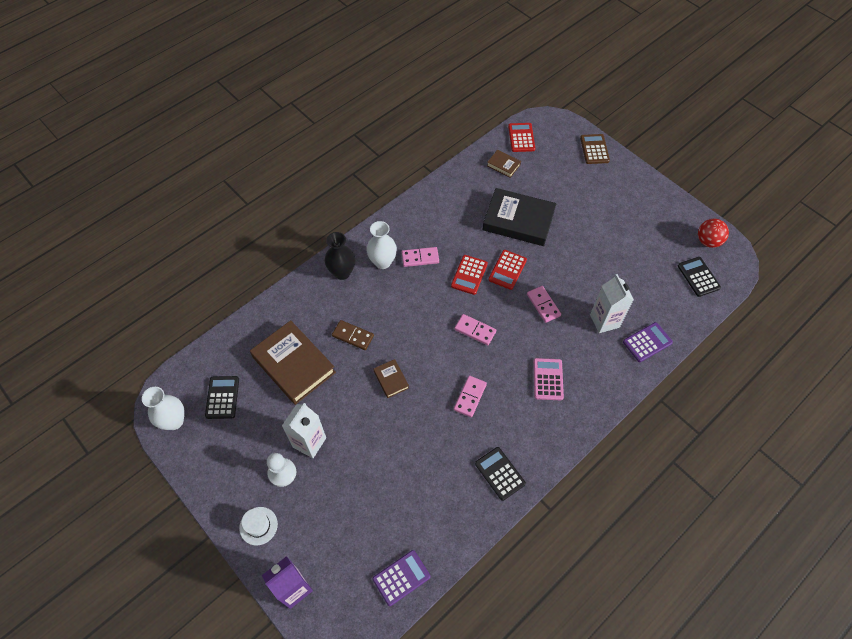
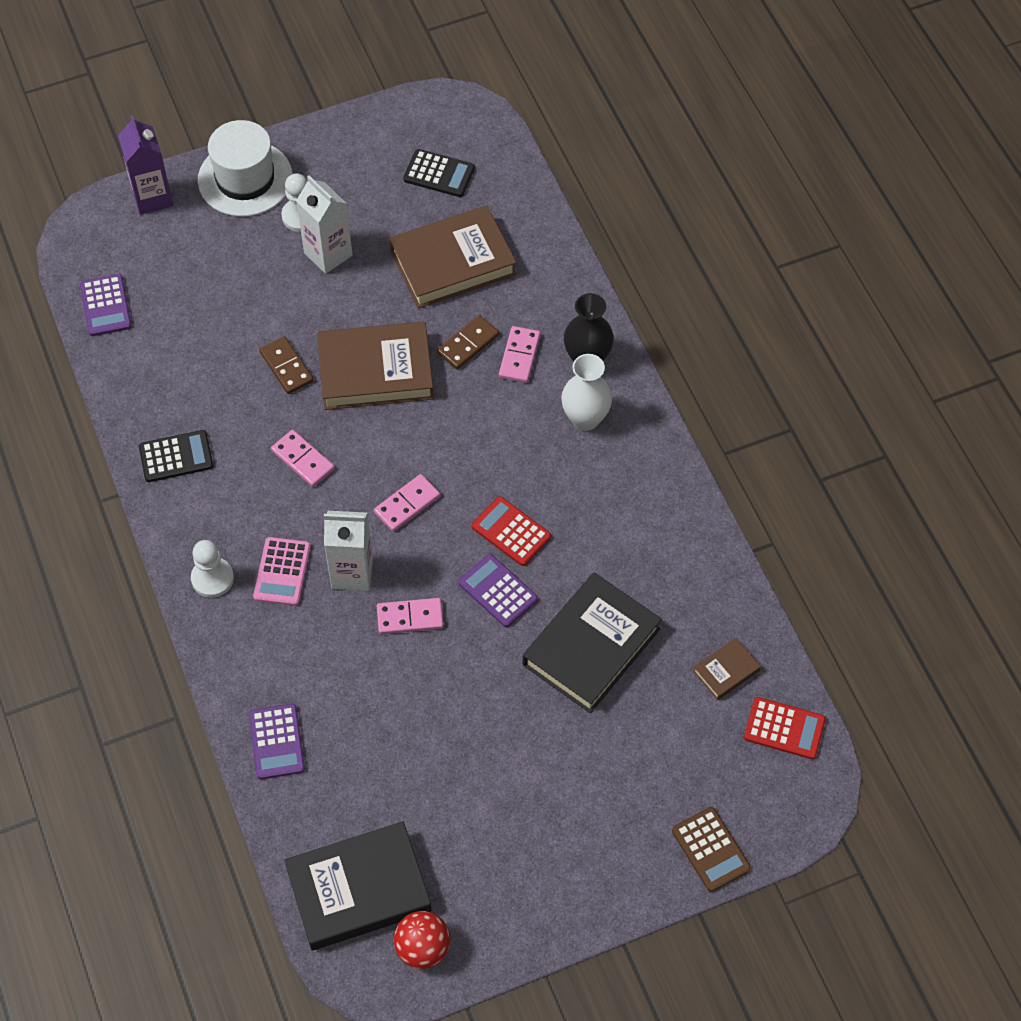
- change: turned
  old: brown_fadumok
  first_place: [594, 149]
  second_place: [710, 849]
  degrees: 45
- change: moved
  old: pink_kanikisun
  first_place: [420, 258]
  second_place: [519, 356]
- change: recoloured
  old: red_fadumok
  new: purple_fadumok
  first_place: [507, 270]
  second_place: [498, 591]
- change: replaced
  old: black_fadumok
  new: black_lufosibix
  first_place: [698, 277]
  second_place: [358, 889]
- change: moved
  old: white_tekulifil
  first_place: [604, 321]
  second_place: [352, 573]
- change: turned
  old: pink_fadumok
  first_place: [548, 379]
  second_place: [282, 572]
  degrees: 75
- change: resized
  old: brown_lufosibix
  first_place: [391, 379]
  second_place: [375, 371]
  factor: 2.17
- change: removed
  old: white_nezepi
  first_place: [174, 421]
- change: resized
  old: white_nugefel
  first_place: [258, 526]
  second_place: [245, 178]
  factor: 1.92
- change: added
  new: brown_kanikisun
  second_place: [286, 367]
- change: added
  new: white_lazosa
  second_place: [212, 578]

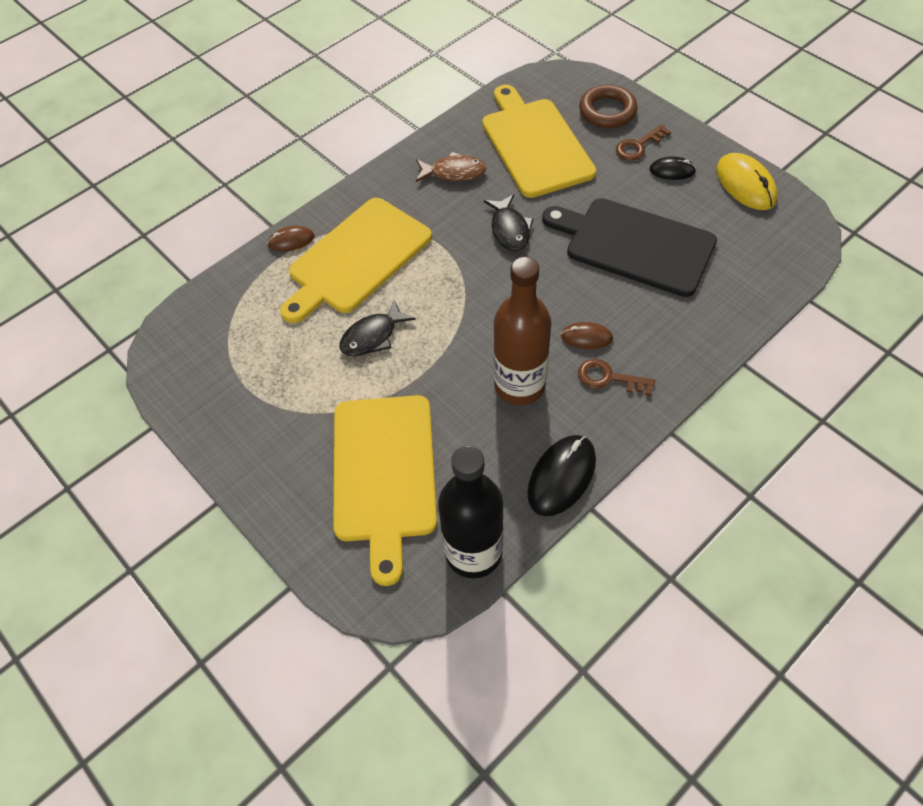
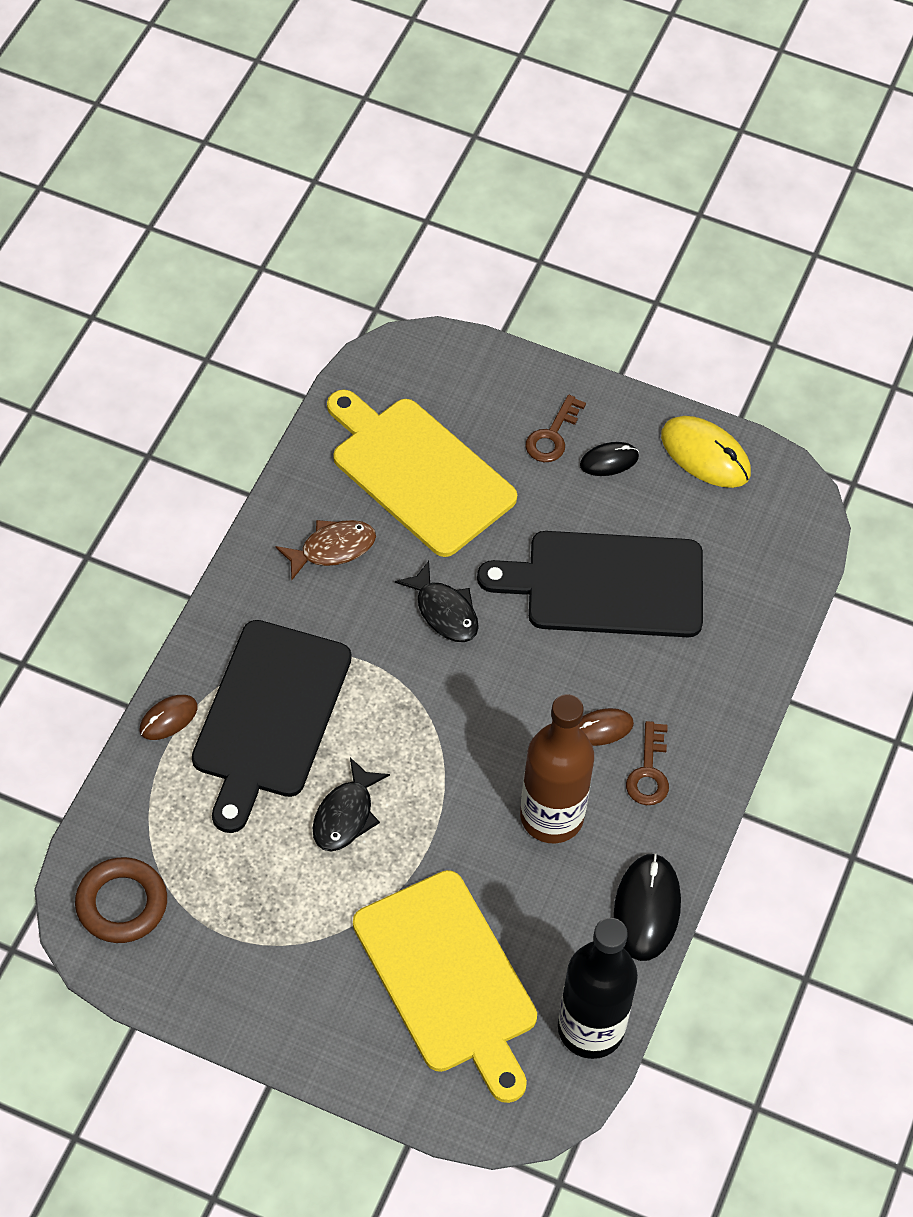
- change: moved
  old: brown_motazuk
  first_place: [607, 111]
  second_place: [122, 904]
- change: recoloured
  old: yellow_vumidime
  new: black_vumidime
  first_place: [356, 259]
  second_place: [269, 716]
- change: turned
  old: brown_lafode
  first_place: [609, 378]
  second_place: [649, 772]
  degrees: -75

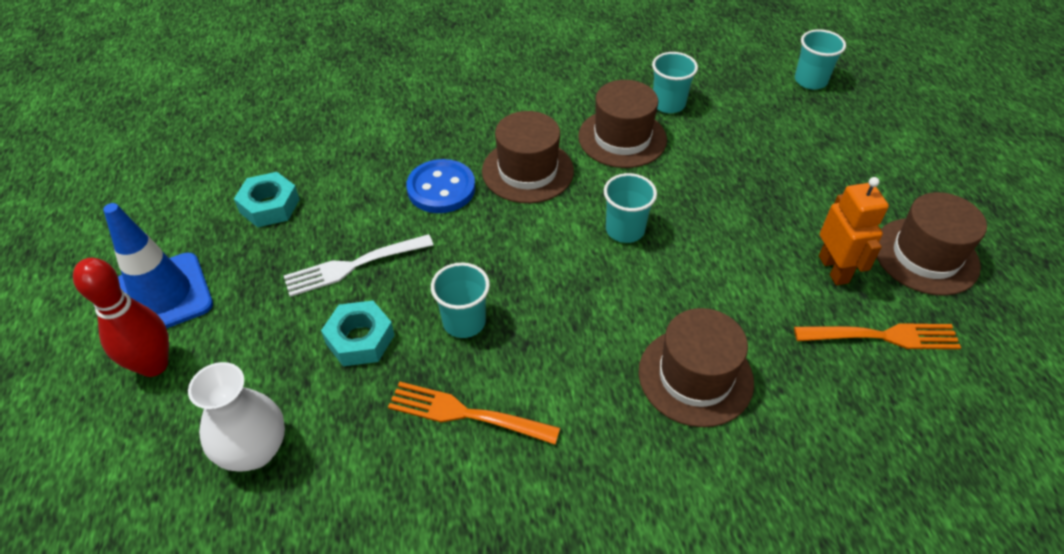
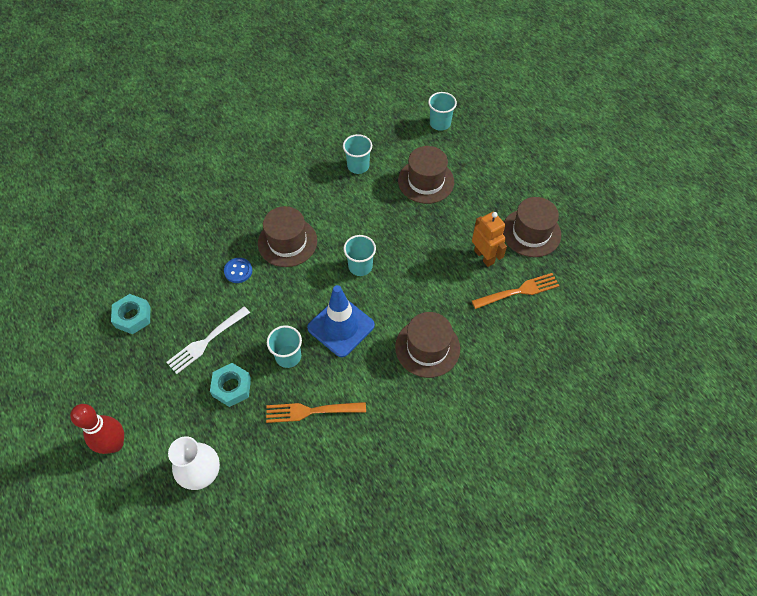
- change: moved
  old: brown_nugefel
  first_place: [622, 138]
  second_place: [426, 181]
- change: resized
  old: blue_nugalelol
  first_place: [441, 188]
  second_place: [238, 271]
  factor: 0.63
- change: moved
  old: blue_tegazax
  first_place: [162, 296]
  second_place: [341, 326]

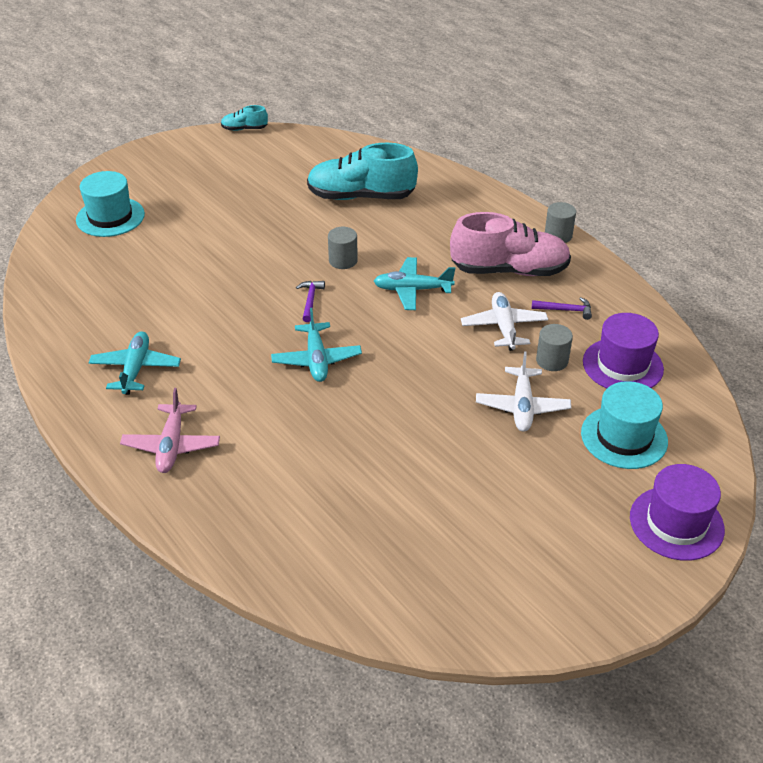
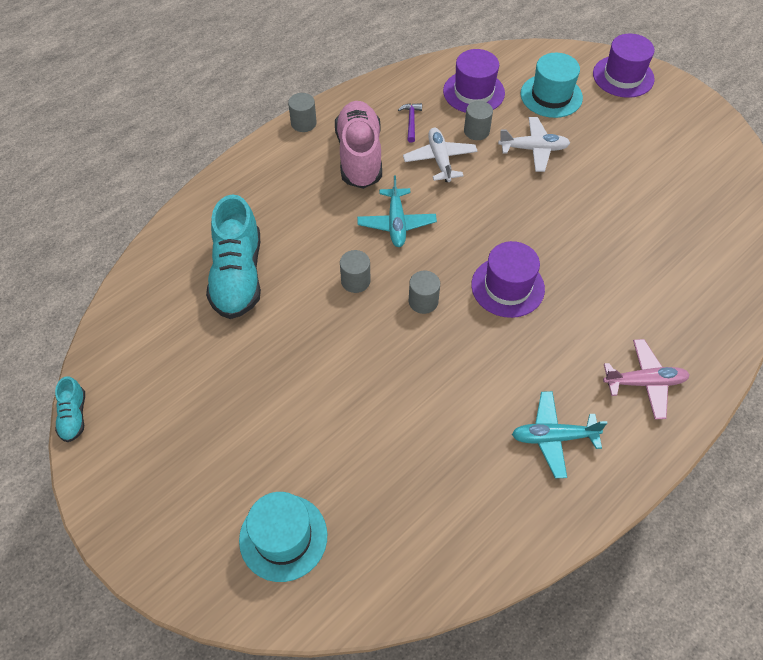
- change: replaced
  old: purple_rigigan
  new: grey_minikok
  first_place: [310, 300]
  second_place: [423, 301]
- change: turned
  old: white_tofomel
  first_place: [504, 327]
  second_place: [440, 160]
  degrees: 90
- change: replaced
  old: turquoise_tofomel
  new: purple_nugefel
  first_place: [316, 359]
  second_place: [507, 287]

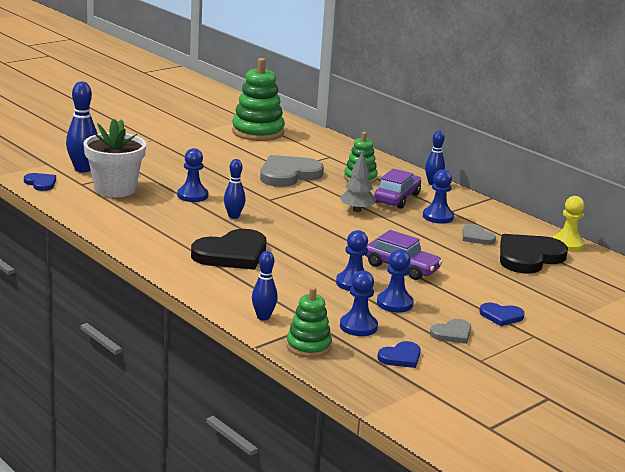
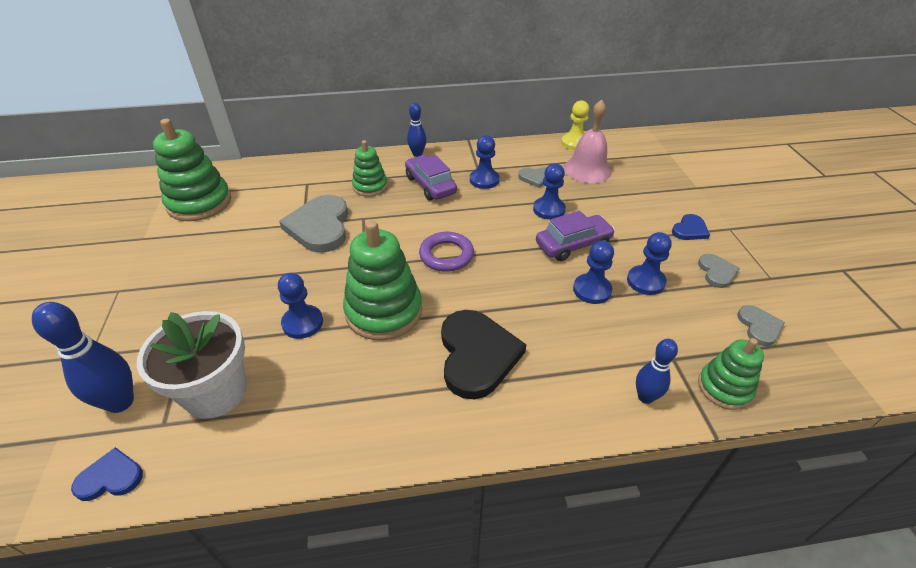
- change: removed
  old: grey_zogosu
  first_place: [357, 210]
- change: replaced
  old: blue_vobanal
  new: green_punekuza
  first_place: [233, 216]
  second_place: [384, 311]
- change: replaced
  old: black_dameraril
  new: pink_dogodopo
  first_place: [529, 257]
  second_place: [587, 169]
- change: moved
  old: blue_lazosa
  first_place: [358, 326]
  second_place: [549, 209]
- change: recoloured
  old: blue_dameraril
  new: grey_dameraril
  first_place: [401, 357]
  second_place: [759, 327]
- change: added
  new: purple_motazuk
  second_place: [446, 255]

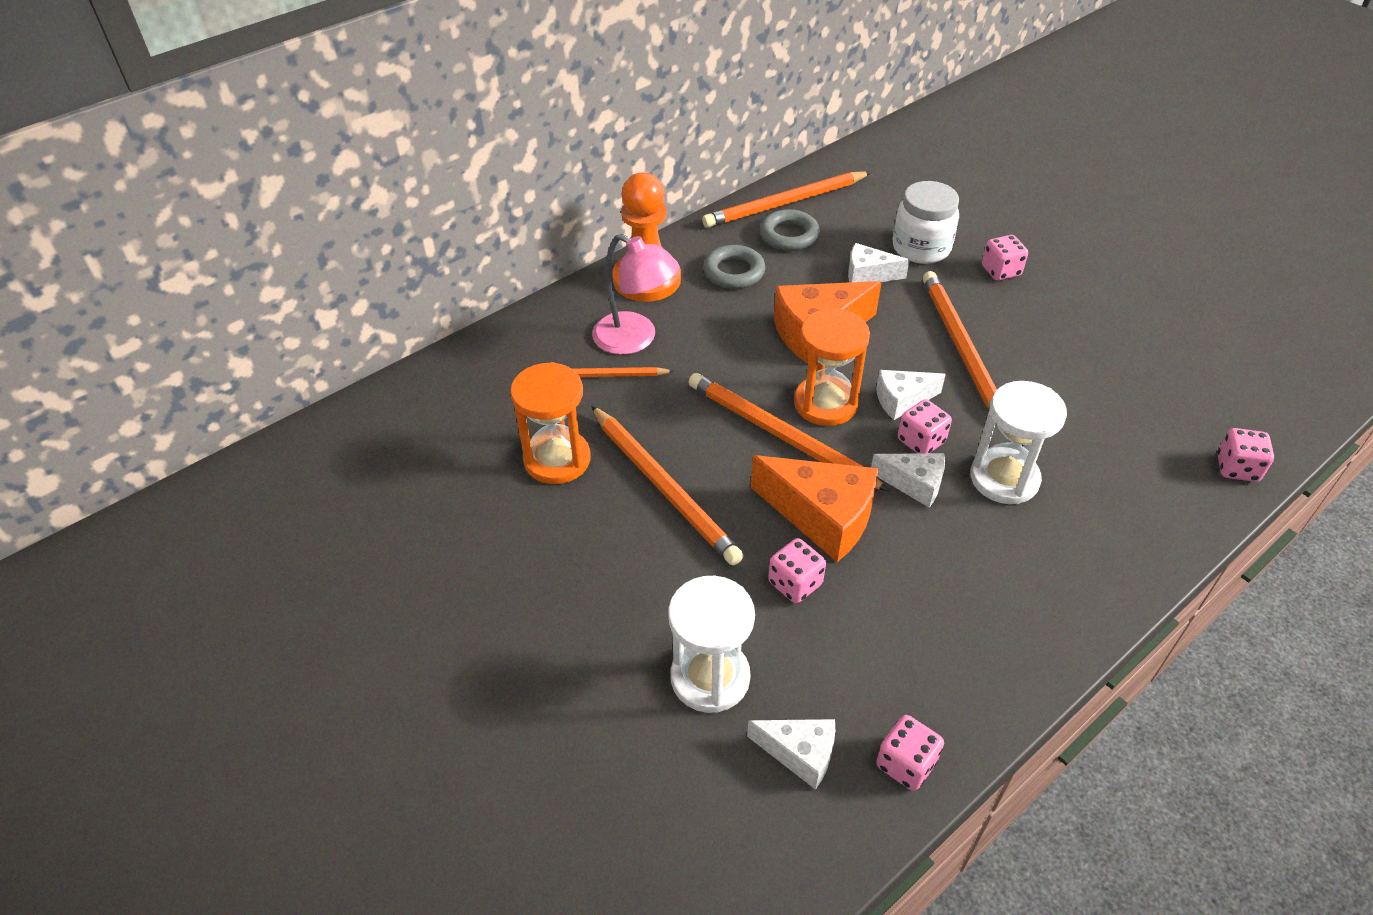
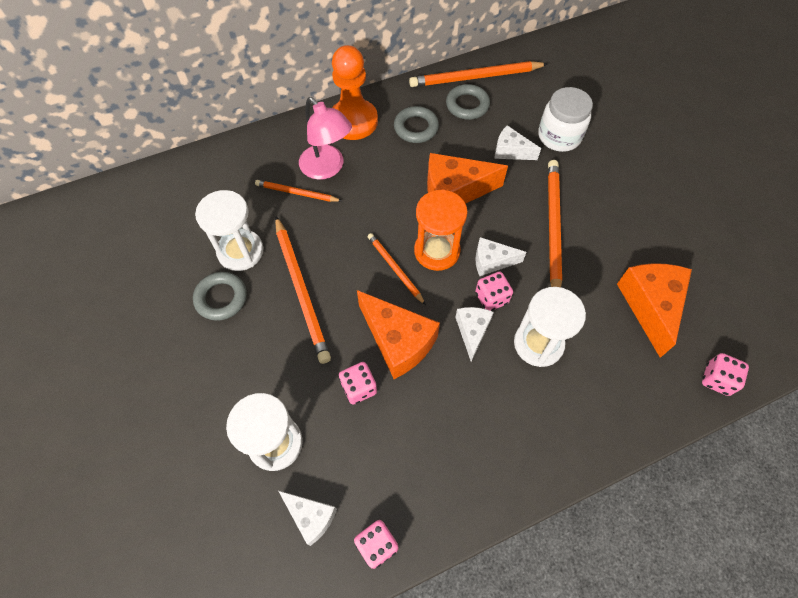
- change: removed
  old: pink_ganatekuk
  first_place: [1000, 271]
- change: recoloured
  old: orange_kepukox
  new: white_kepukox
  first_place: [557, 459]
  second_place: [240, 251]
- change: resized
  old: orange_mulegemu
  first_place: [779, 435]
  second_place: [395, 269]
  factor: 0.57
- change: turned
  old: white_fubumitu
  first_place: [914, 484]
  second_place: [472, 331]
  degrees: -120
- change: added
  new: orange_fubumitu
  second_place: [650, 306]
- change: added
  new: grey_motazuk
  second_place: [221, 298]

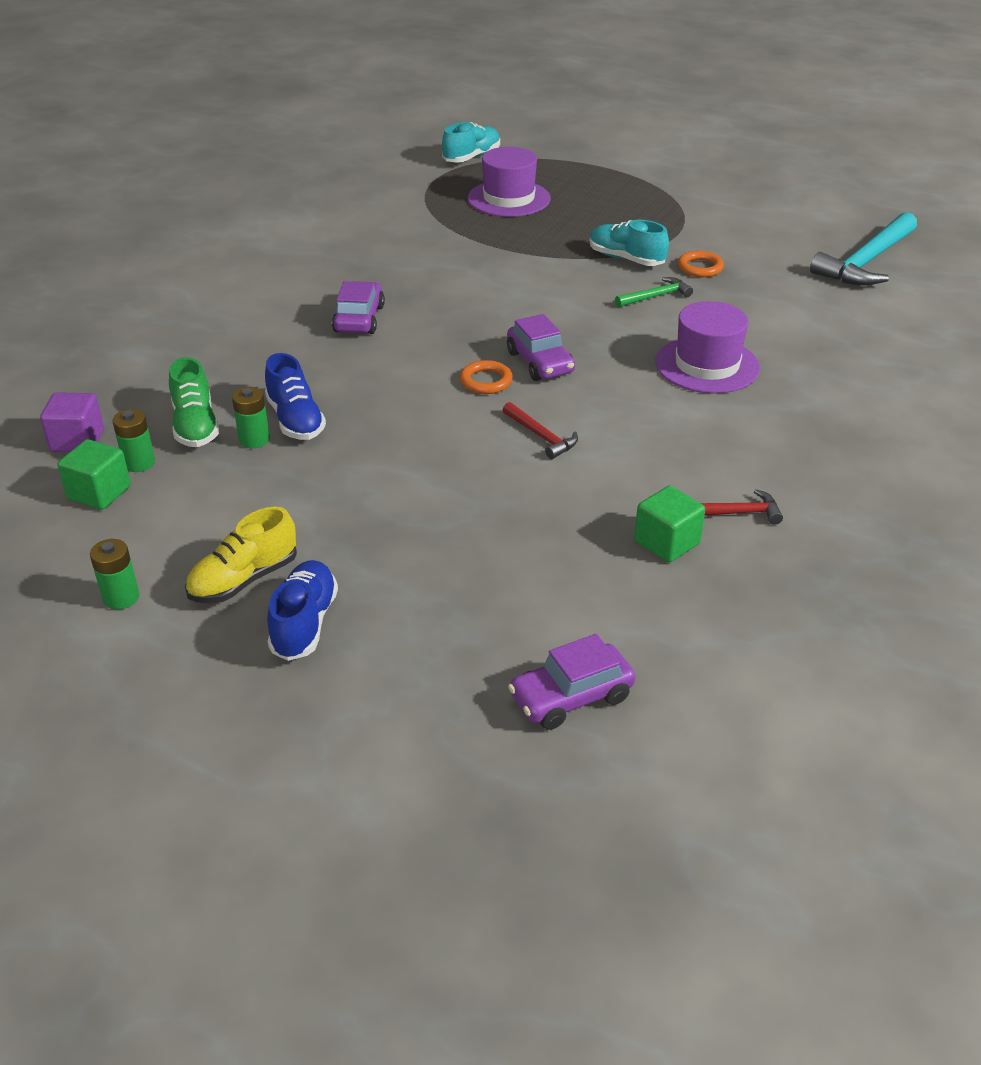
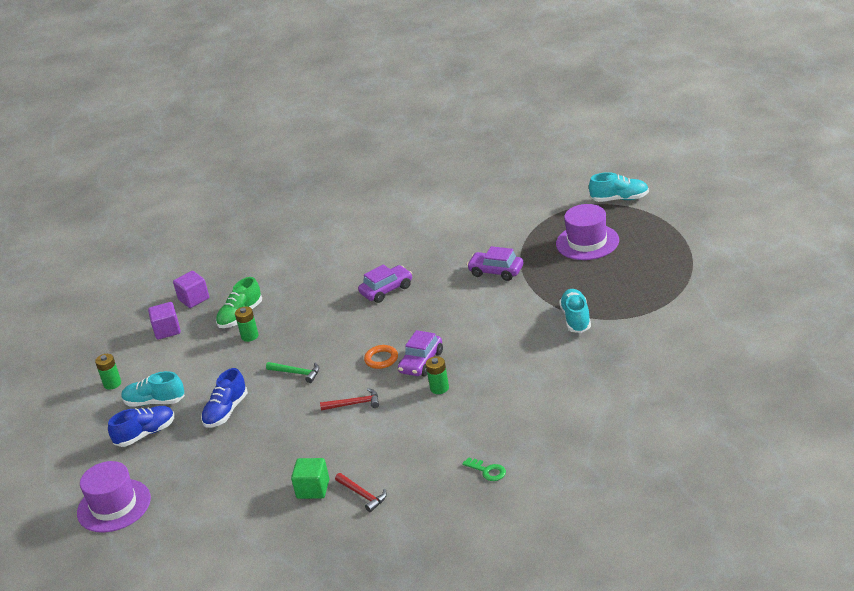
- change: removed
  old: turquoise_rigigan
  first_place: [866, 262]
- change: removed
  old: orange_motazuk
  first_place: [700, 268]
- change: moved
  old: green_rigigan
  first_place: [656, 296]
  second_place: [296, 373]
- change: moved
  old: purple_nugefel
  first_place: [707, 365]
  second_place: [114, 506]
- change: moved
  old: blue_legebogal
  first_place: [295, 420]
  second_place: [226, 411]
- change: turned
  old: red_rigigan
  first_place: [541, 436]
  second_place: [354, 404]
  degrees: -105
- change: moved
  old: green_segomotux
  first_place: [139, 463]
  second_place: [439, 388]
- change: recoloured
  old: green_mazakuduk
  new: purple_mazakuduk
  first_place: [99, 493]
  second_place: [167, 330]
- change: recoloured
  old: yellow_legebogal
  new: turquoise_legebogal
  first_place: [244, 580]
  second_place: [155, 402]
- change: moved
  old: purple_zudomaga
  first_place: [571, 697]
  second_place: [496, 271]
- change: added
  new: green_lafode
  second_place: [487, 471]

